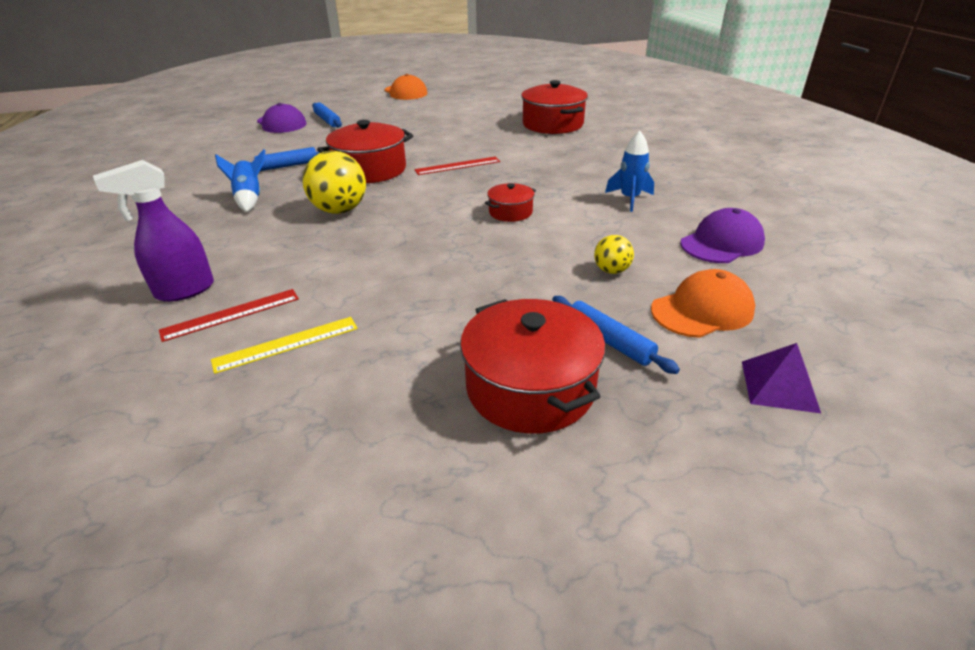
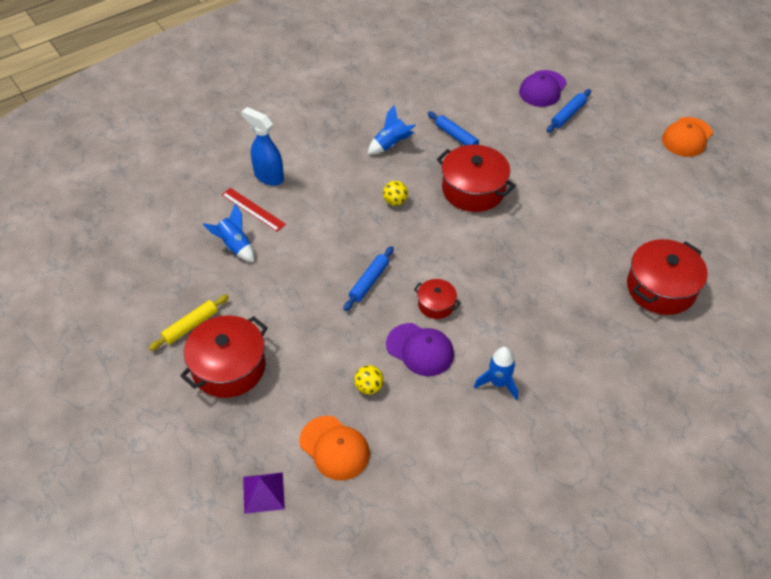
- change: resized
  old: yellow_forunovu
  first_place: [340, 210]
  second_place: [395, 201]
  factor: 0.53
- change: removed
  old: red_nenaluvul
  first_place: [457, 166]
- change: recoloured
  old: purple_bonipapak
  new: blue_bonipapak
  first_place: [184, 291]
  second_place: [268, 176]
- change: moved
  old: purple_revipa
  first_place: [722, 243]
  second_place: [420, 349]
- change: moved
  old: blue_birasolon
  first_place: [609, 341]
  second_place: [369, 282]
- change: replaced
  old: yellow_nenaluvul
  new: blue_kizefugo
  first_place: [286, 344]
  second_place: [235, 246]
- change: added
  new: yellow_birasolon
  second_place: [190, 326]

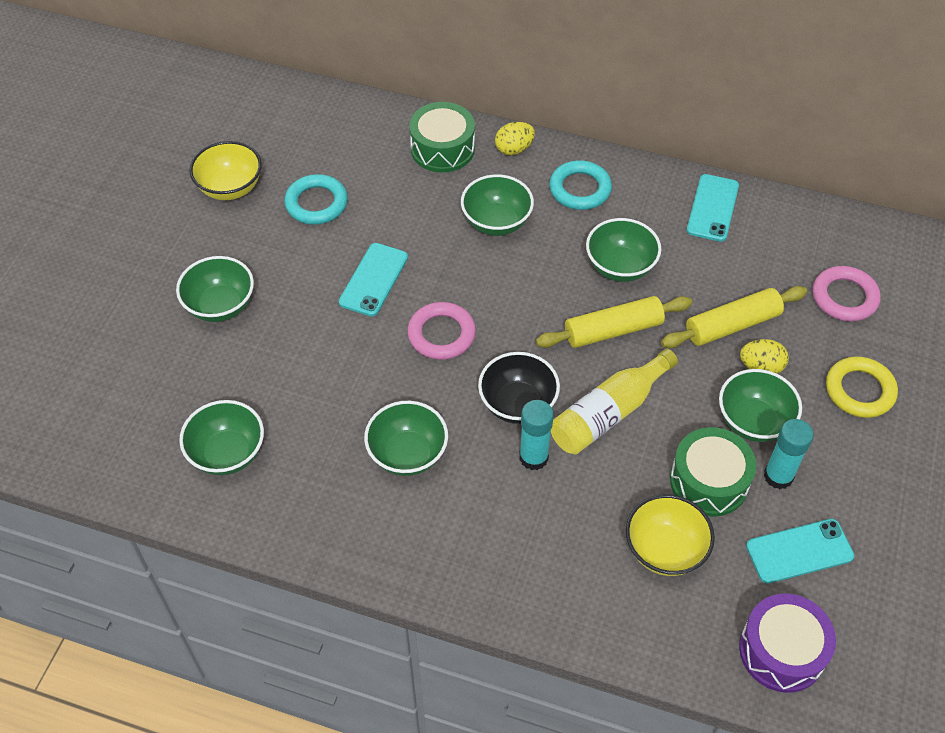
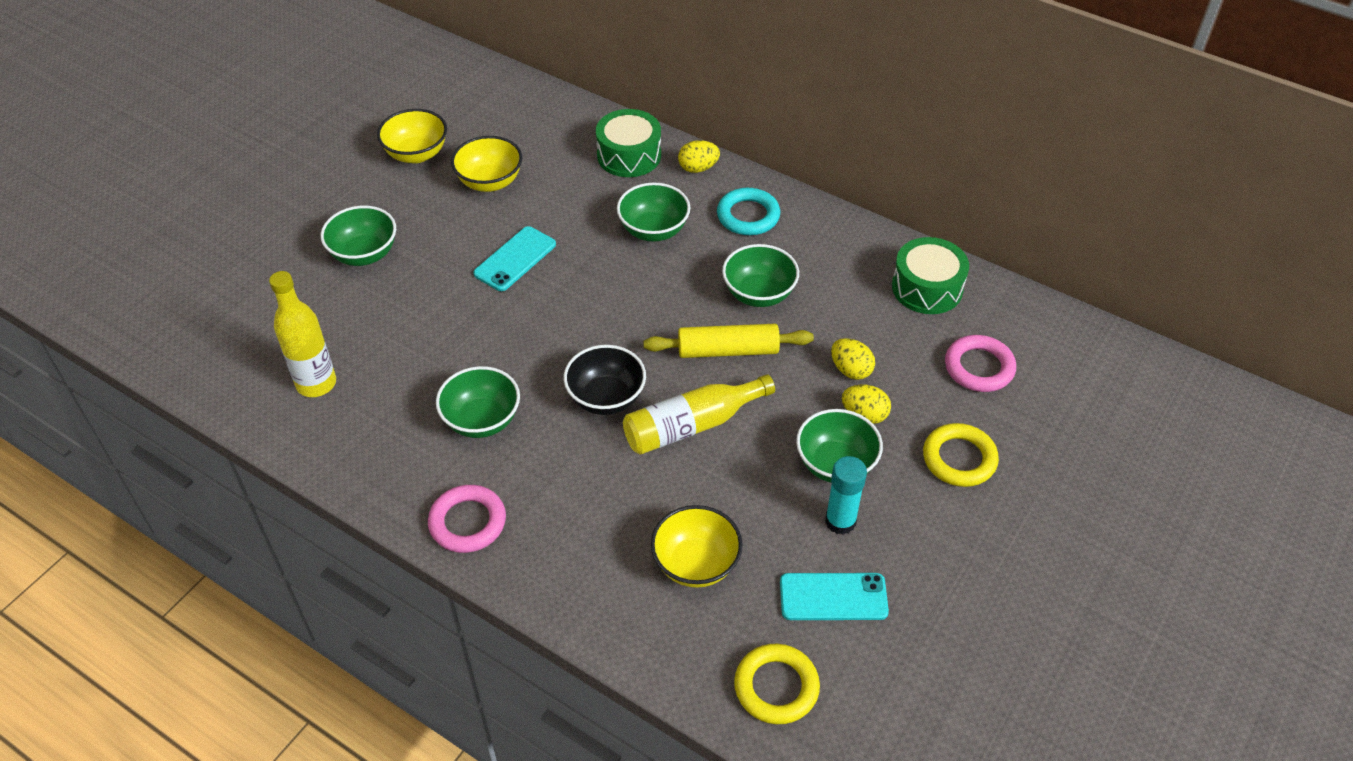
- change: replaced
  old: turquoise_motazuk
  new: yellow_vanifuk
  first_place: [316, 203]
  second_place: [490, 182]
- change: removed
  old: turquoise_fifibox
  first_place: [712, 208]
- change: replaced
  old: yellow_birasolon
  new: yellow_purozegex
  first_place: [732, 325]
  second_place: [850, 370]
- change: moved
  old: pink_motazuk
  first_place: [441, 334]
  second_place: [467, 522]
- change: replaced
  old: green_vanifuk
  new: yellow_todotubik
  first_place: [227, 453]
  second_place: [316, 384]
- change: removed
  old: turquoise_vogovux
  first_place: [533, 457]
- change: moved
  old: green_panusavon
  first_place: [709, 481]
  second_place: [927, 288]
- change: replaced
  old: purple_panusavon
  new: yellow_motazuk
  first_place: [781, 651]
  second_place: [776, 687]

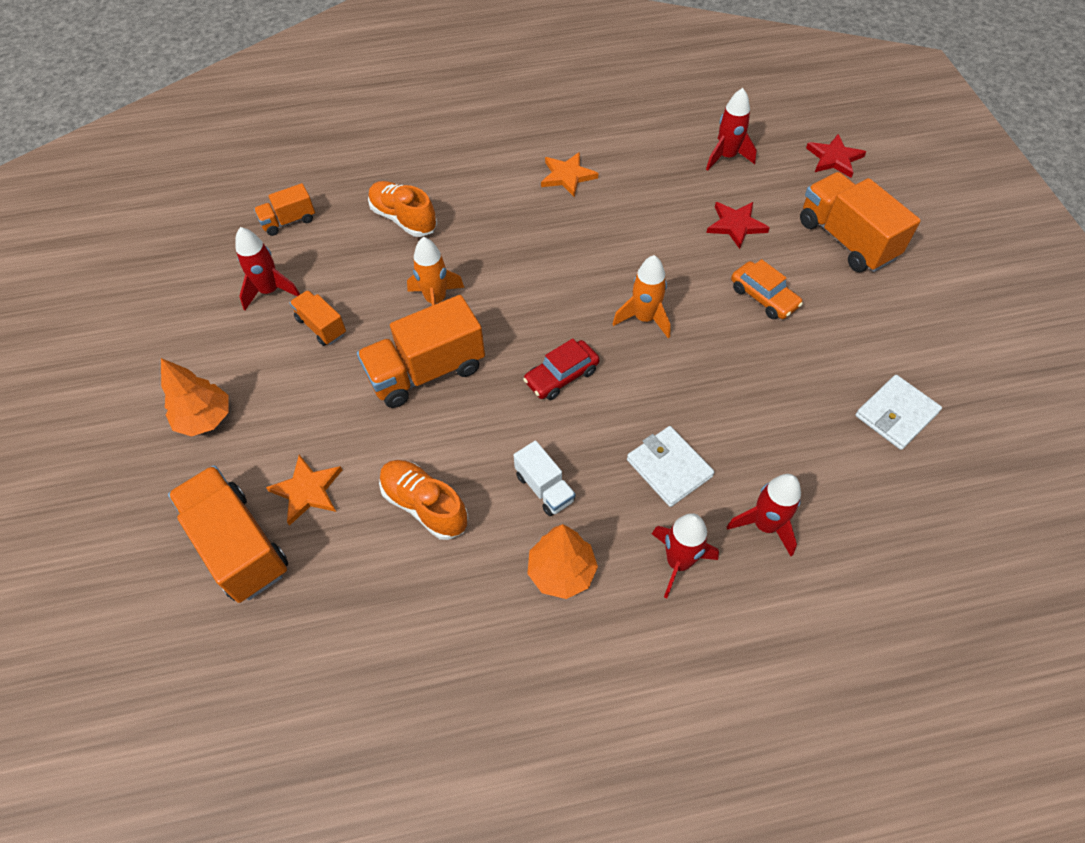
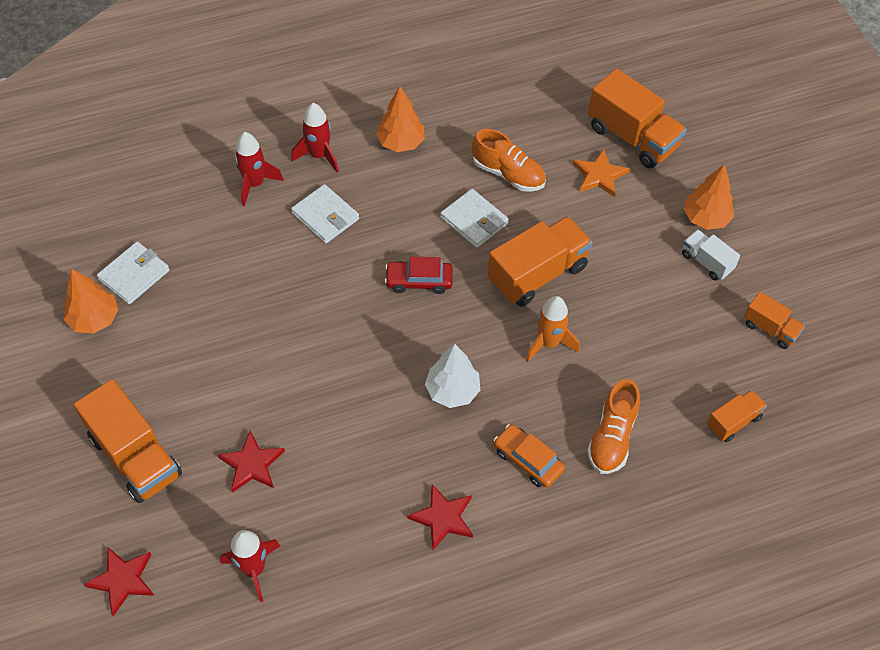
- change: recoloured
  old: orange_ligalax
  new: red_ligalax
  first_place: [567, 176]
  second_place: [443, 518]
- change: turned
  old: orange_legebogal
  first_place: [404, 219]
  second_place: [612, 437]
  degrees: 75
- change: removed
  old: red_kizefugo
  first_place: [270, 291]
- change: removed
  old: orange_kizefugo
  first_place: [644, 318]
- change: moved
  old: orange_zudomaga
  first_place: [763, 297]
  second_place: [528, 460]
- change: moved
  old: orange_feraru
  first_place: [321, 326]
  second_place: [770, 329]
- change: turned
  old: red_zudomaga
  first_place: [561, 376]
  second_place: [419, 281]
  degrees: -135
- change: moved
  old: white_feraru
  first_place: [544, 488]
  second_place: [706, 262]
- change: added
  new: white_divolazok
  second_place: [474, 220]
- change: added
  new: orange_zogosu
  second_place: [94, 319]
- change: added
  new: white_zogosu
  second_place: [452, 391]

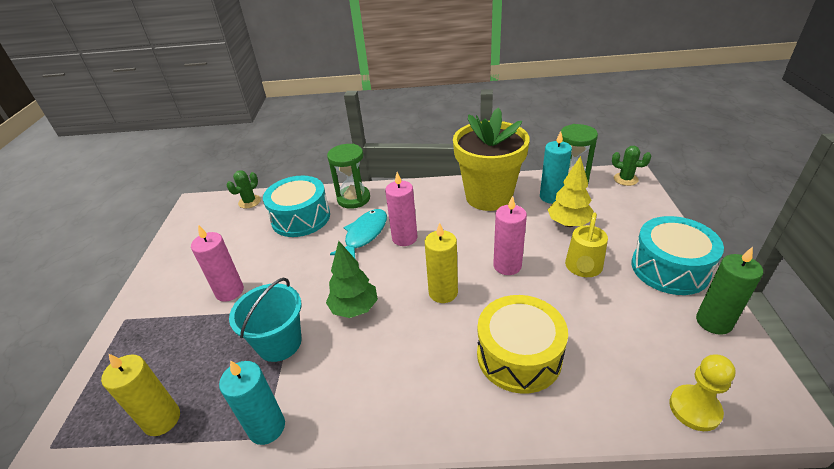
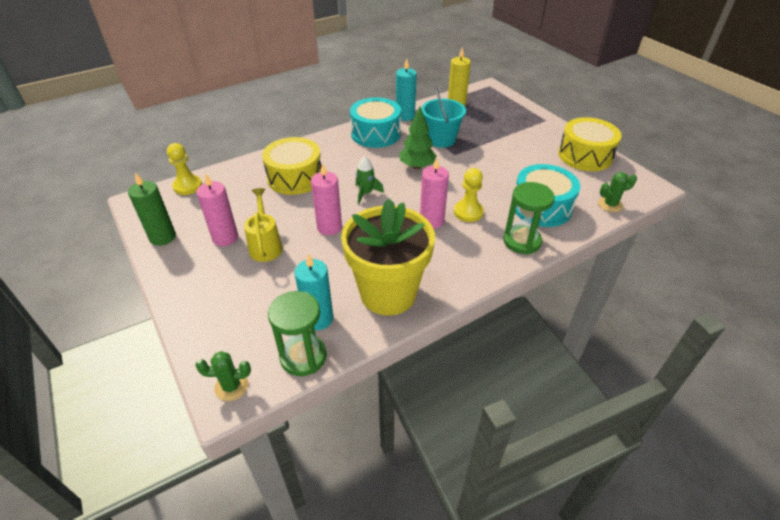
- change: removed
  old: yellow_zogosu
  first_place: [568, 223]
- change: turned
  old: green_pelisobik
  first_place: [249, 202]
  second_place: [610, 205]
  degrees: 75
- change: replaced
  old: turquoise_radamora
  new: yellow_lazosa
  first_place: [364, 235]
  second_place: [468, 212]
- change: moved
  old: turquoise_panusavon
  first_place: [669, 268]
  second_place: [376, 134]
- change: replaced
  old: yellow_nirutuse
  new: green_kizefugo
  first_place: [443, 292]
  second_place: [366, 193]
- change: moved
  old: pink_nirutuse
  first_place: [229, 291]
  second_place: [225, 238]
- change: added
  new: yellow_panusavon
  second_place: [585, 156]

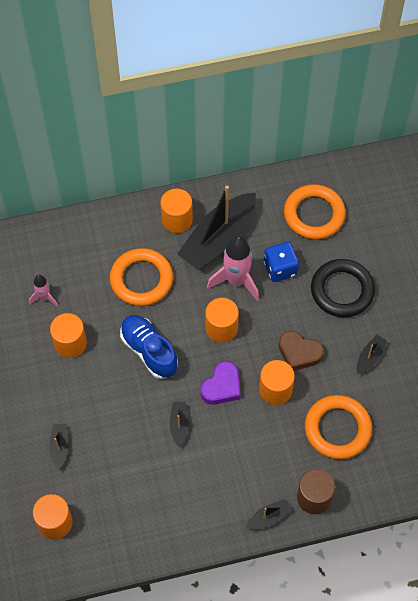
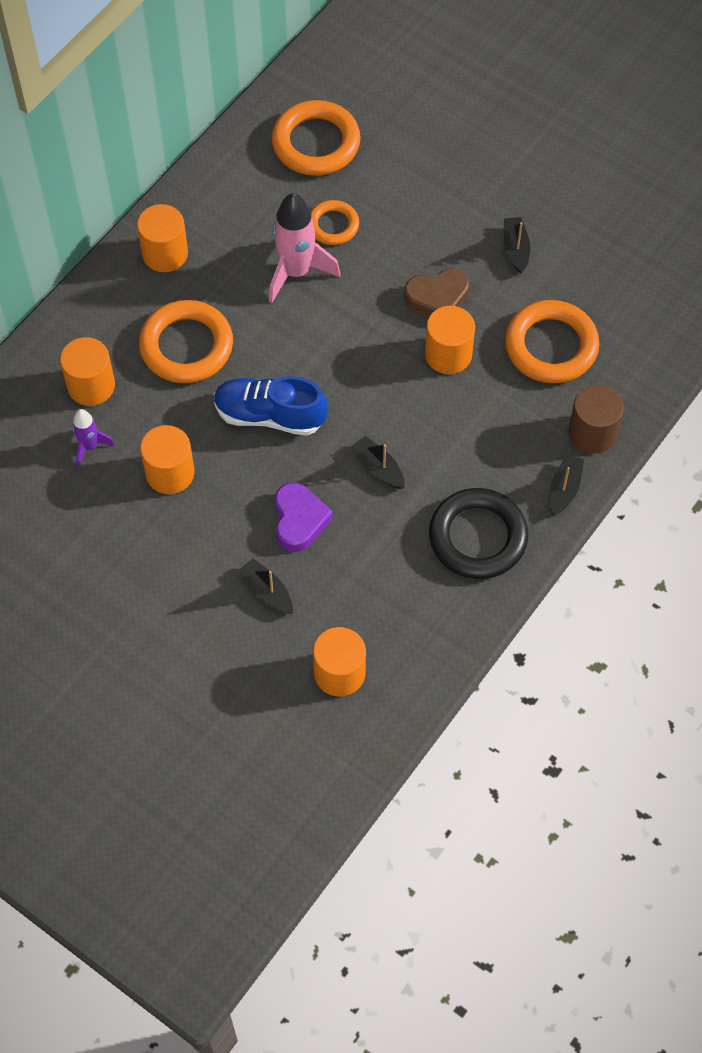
- change: removed
  old: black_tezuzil
  first_place: [218, 239]
- change: replaced
  old: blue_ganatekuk
  new: orange_motazuk
  first_place: [280, 268]
  second_place: [333, 225]
- change: moved
  old: black_motazuk
  first_place: [342, 290]
  second_place: [477, 537]
- change: recoloured
  old: pink_kizefugo
  new: purple_kizefugo
  first_place: [44, 297]
  second_place: [89, 446]
- change: moved
  old: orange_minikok
  first_place: [221, 328]
  second_place: [91, 386]
- change: moved
  old: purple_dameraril
  first_place: [222, 386]
  second_place: [299, 520]

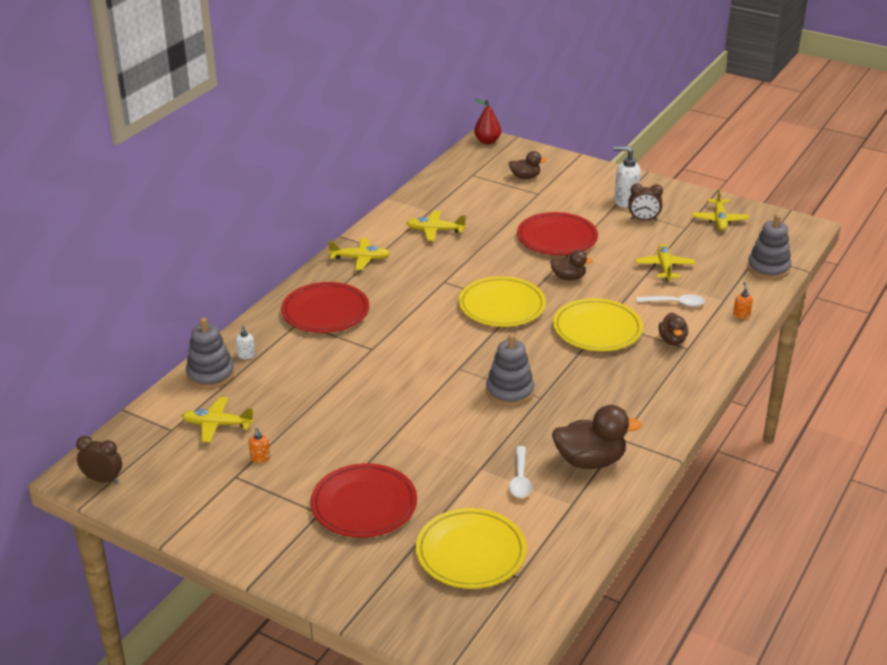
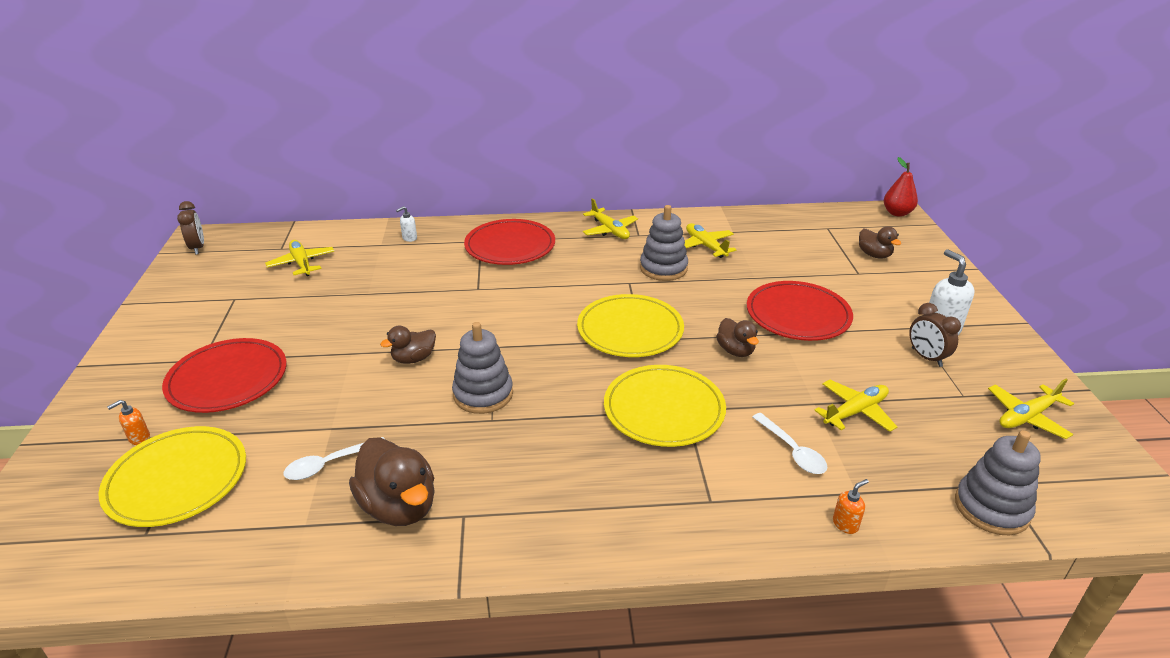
- change: moved
  old: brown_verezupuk
  first_place: [672, 340]
  second_place: [414, 359]
- change: moved
  old: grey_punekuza
  first_place: [210, 375]
  second_place: [663, 268]
- change: moved
  old: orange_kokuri
  first_place: [260, 458]
  second_place: [139, 438]

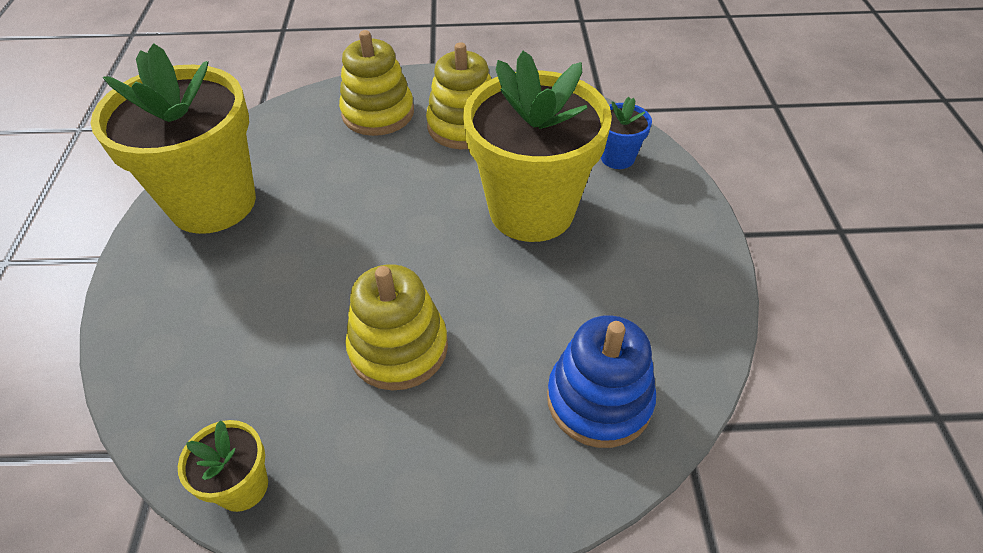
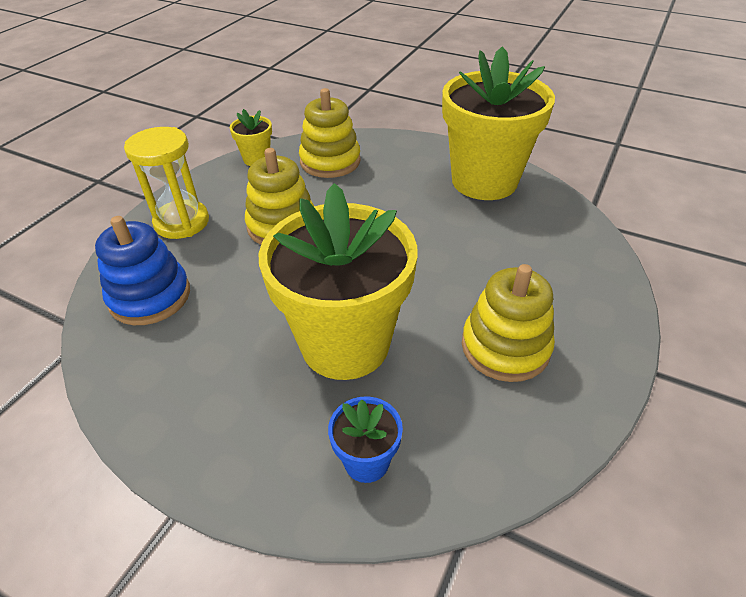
- change: moved
  old: yellow_punekuza
  first_place: [378, 113]
  second_place: [330, 161]
- change: added
  new: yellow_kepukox
  second_place: [182, 222]

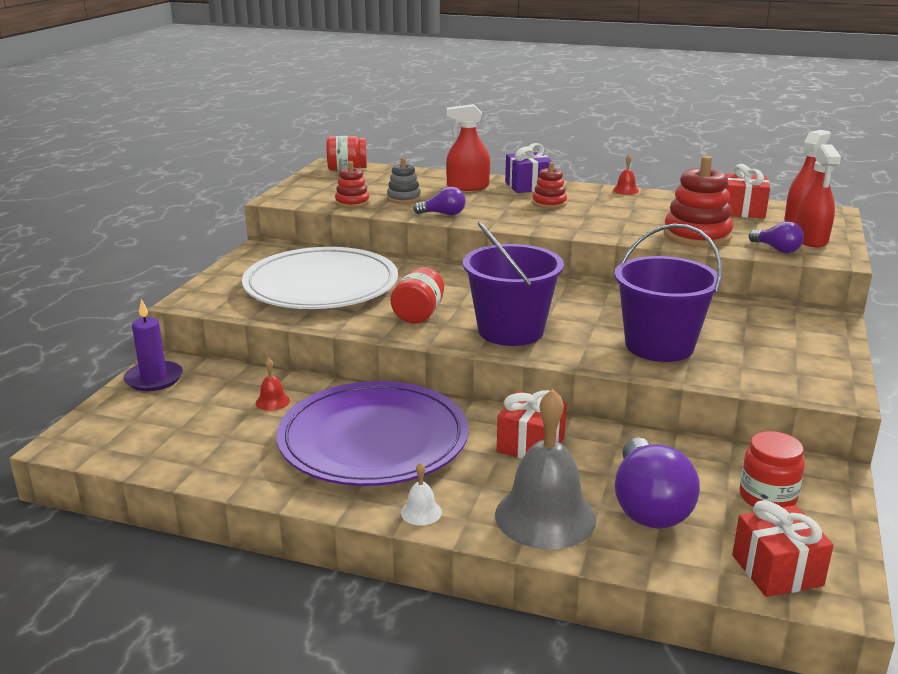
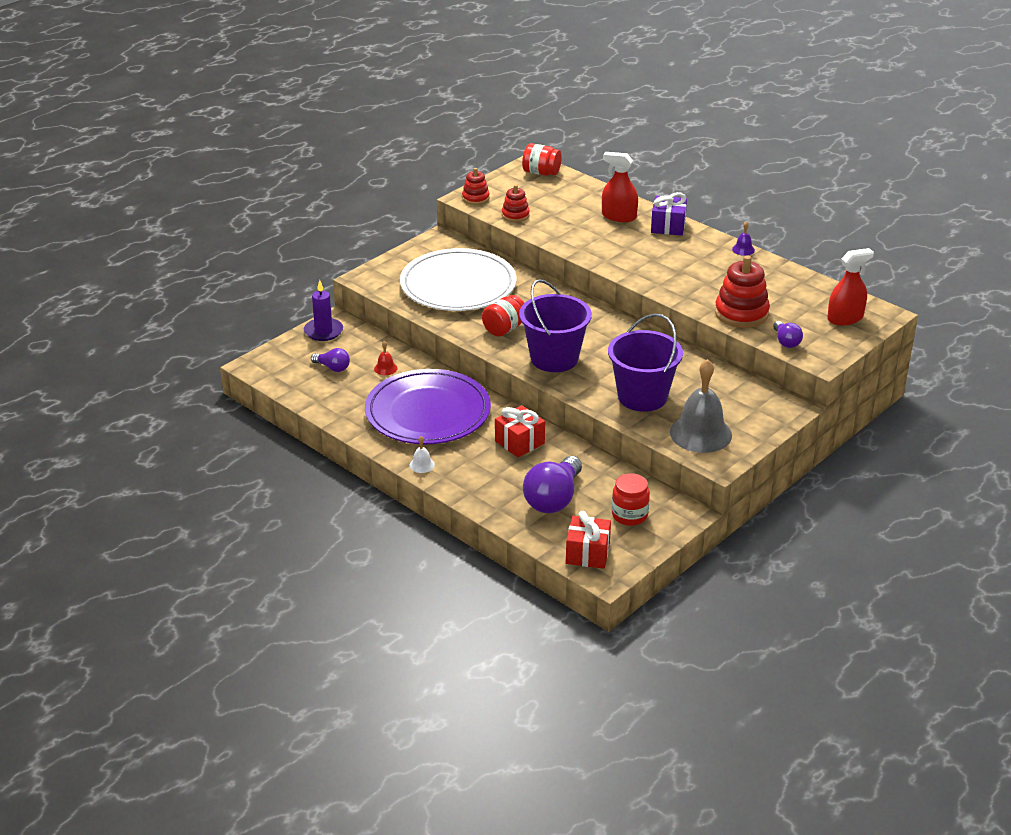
- change: removed
  old: red_bonipapak
  first_place: [810, 239]
- change: recoloured
  old: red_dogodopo
  new: purple_dogodopo
  first_place: [625, 190]
  second_place: [743, 249]
- change: removed
  old: grey_punekuza
  first_place: [404, 198]
- change: moved
  old: red_punekuza
  first_place: [549, 203]
  second_place: [475, 198]
- change: removed
  old: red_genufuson
  first_place: [743, 211]
- change: moved
  old: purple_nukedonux
  first_place: [443, 214]
  second_place: [332, 368]
- change: moved
  old: grey_dogodopo
  first_place: [545, 516]
  second_place: [700, 433]

